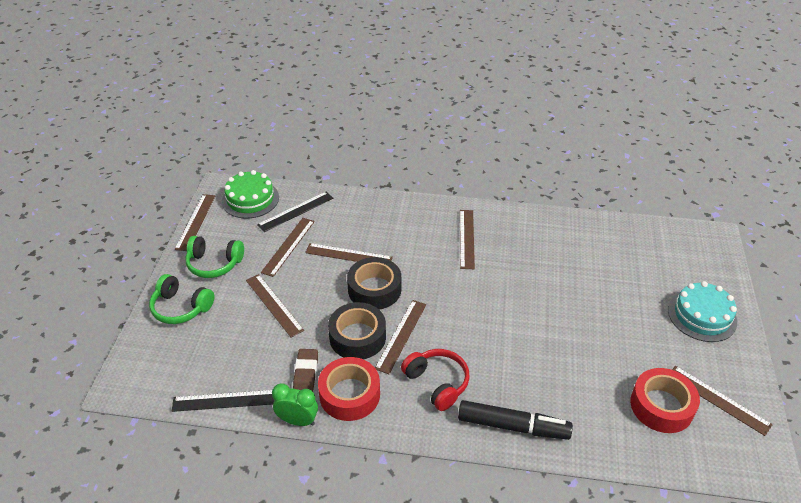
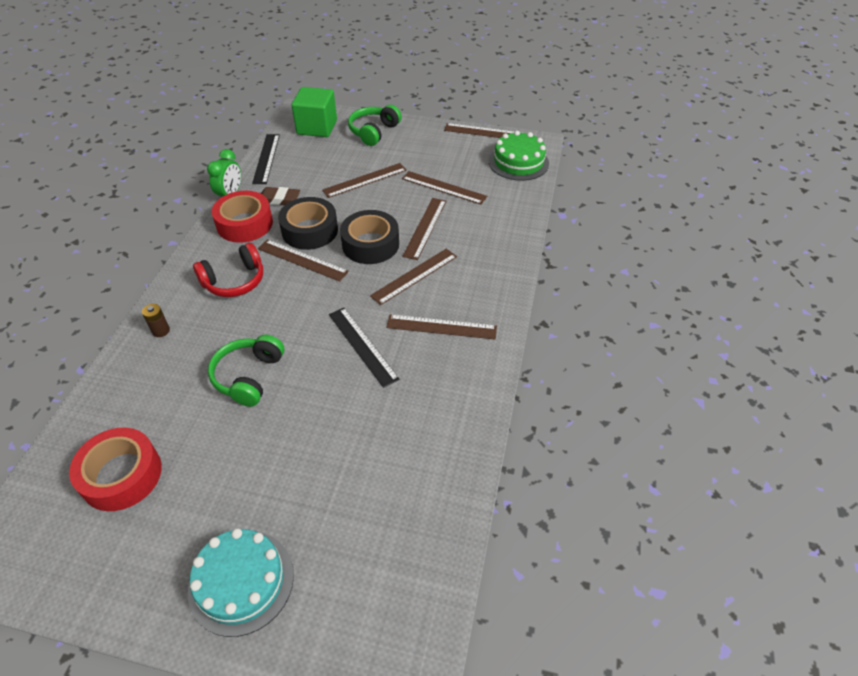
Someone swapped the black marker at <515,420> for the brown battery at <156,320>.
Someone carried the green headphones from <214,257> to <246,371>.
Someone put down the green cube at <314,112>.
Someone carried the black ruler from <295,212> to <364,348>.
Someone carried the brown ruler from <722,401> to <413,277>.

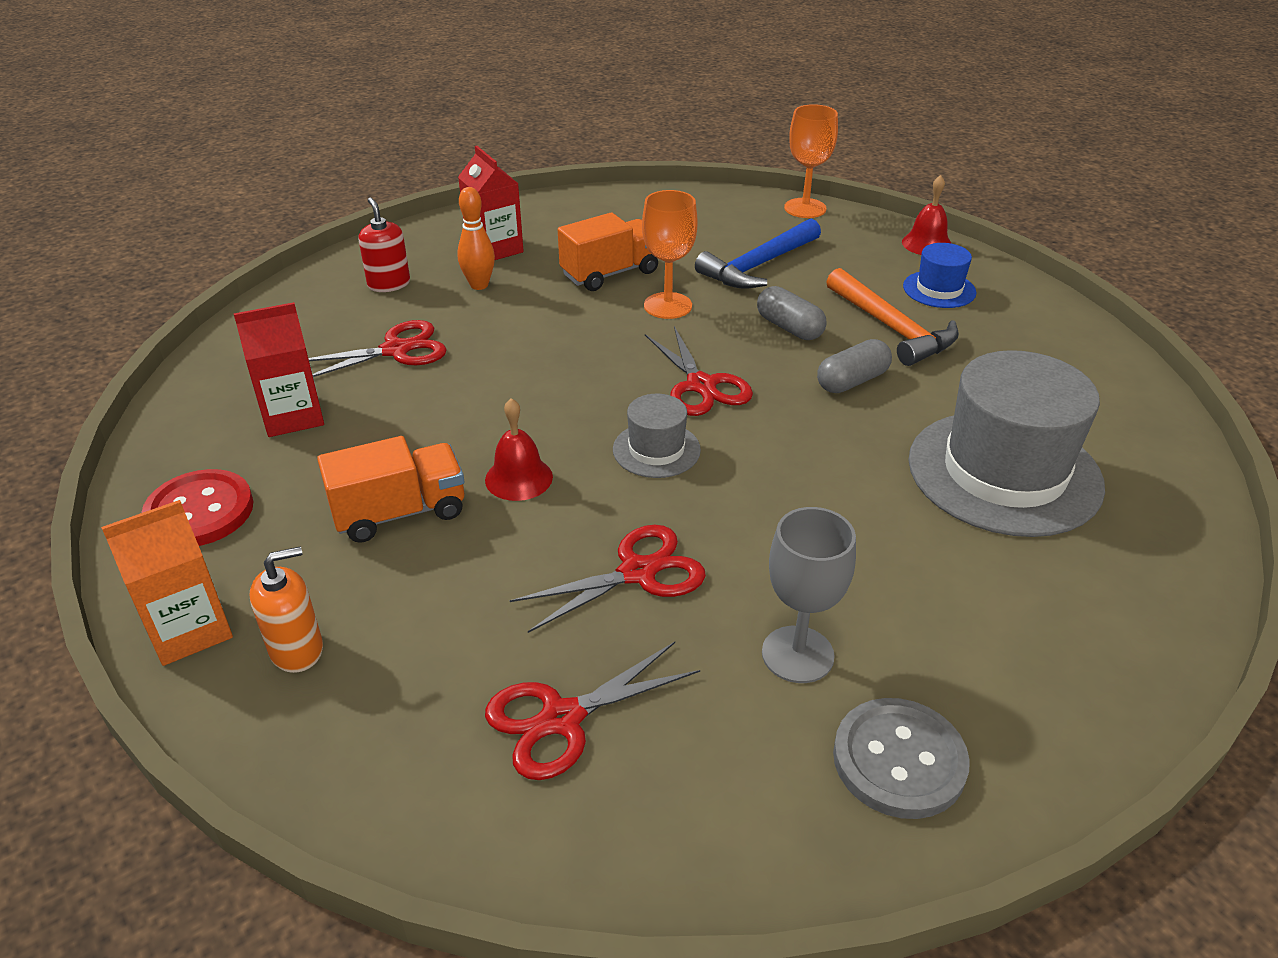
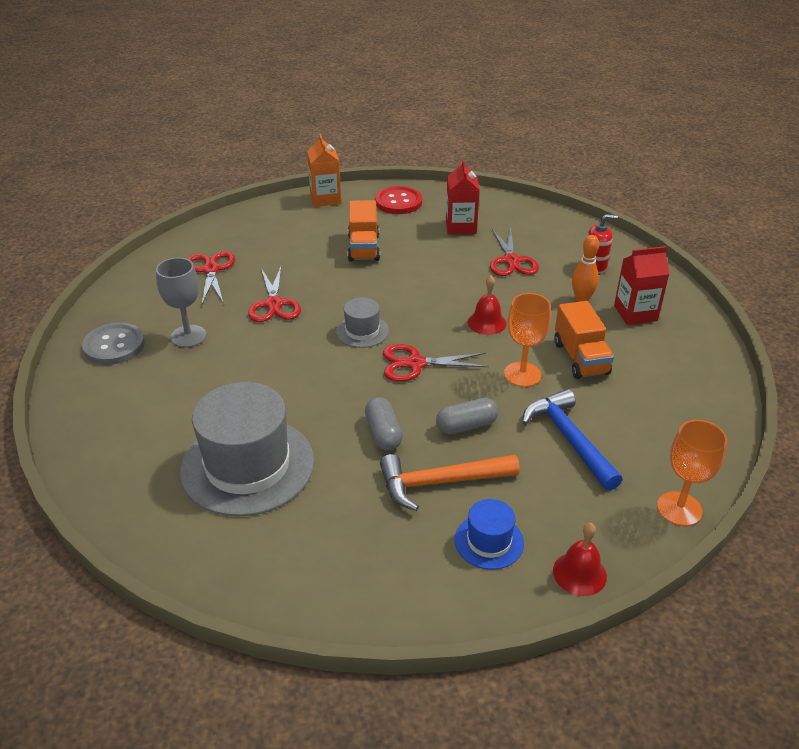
Someone carried the red bell from <519,449> to <487,305>.
Someone took away the orange soap dispenser at <286,610>.

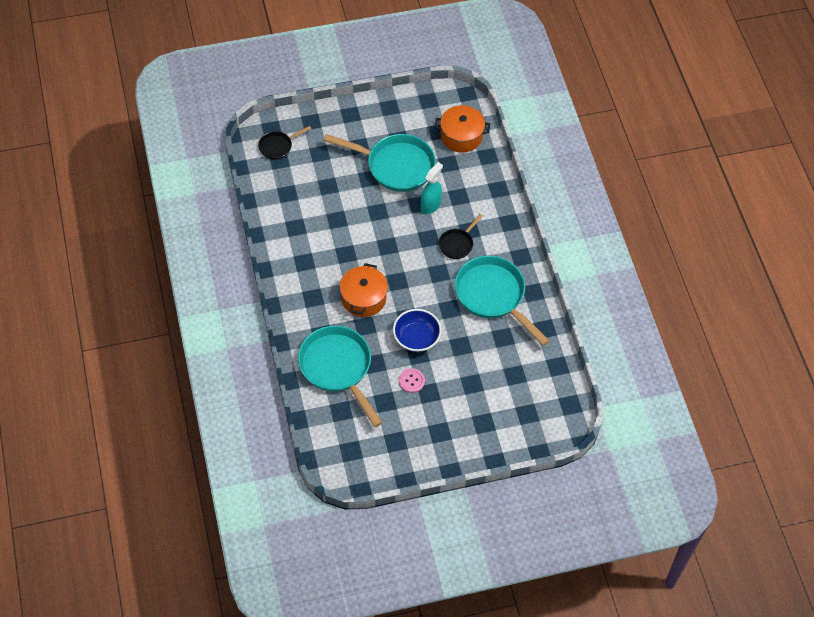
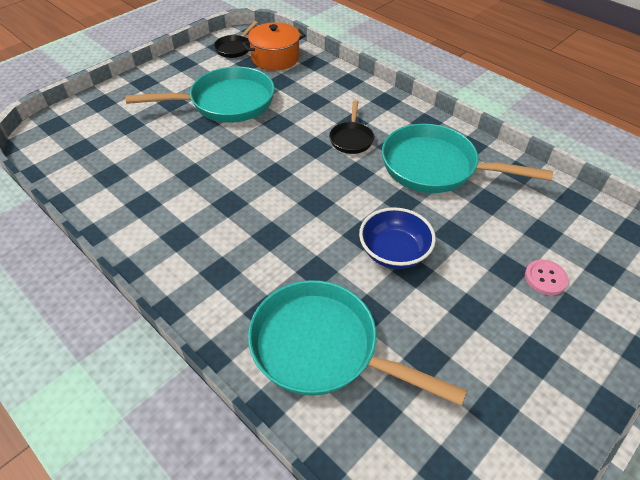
Someone carried the black pan from <284,143> to <236,39>.
Someone carried the pink button from <412,380> to <547,277>.
Someone took away the orange pot at <364,290>.
Someone took away the turquoise spray bottle at <432,188>.

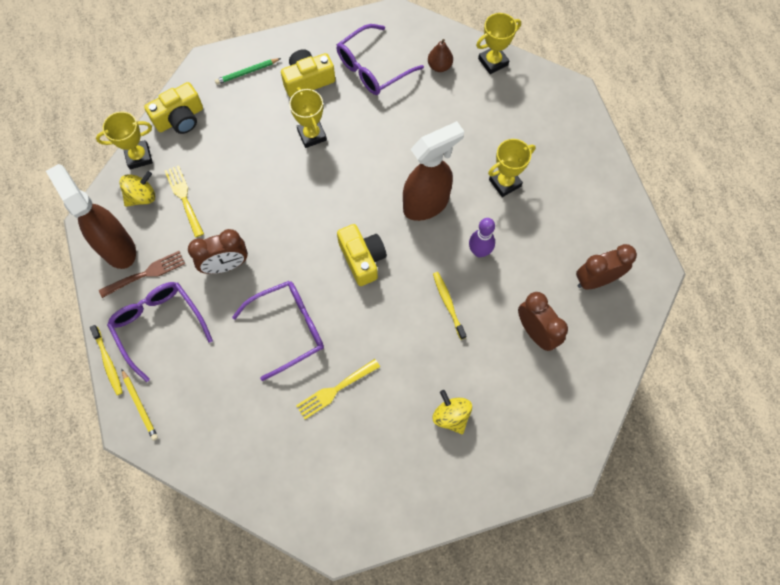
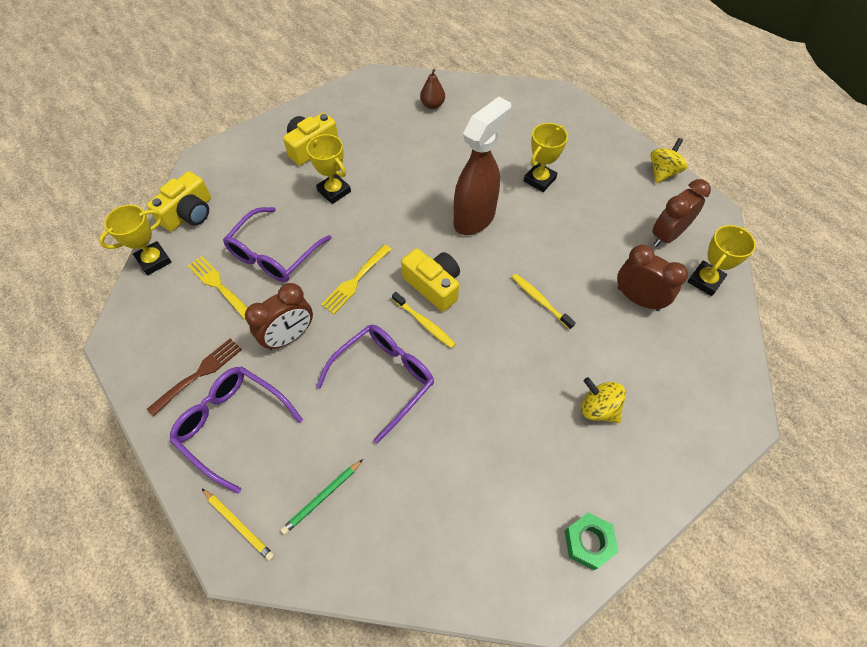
Someone carried the purple glasses from <380,59> to <277,244>.
Someone carried the green pencil from <248,71> to <321,497>.
Someone carried the yellow fork from <338,389> to <356,279>.
Someone carried the yellow toothbrush from <106,360> to <424,320>.
Someone put down the green nut at <592,541>.
Someone carried the yellow spinning top from <137,189> to <668,160>.
Someone carried the yellow trophy from <498,43> to <721,260>.
Someone took away the brown spray bottle at <91,216>.
Someone took away the purple bowling pin at <482,237>.

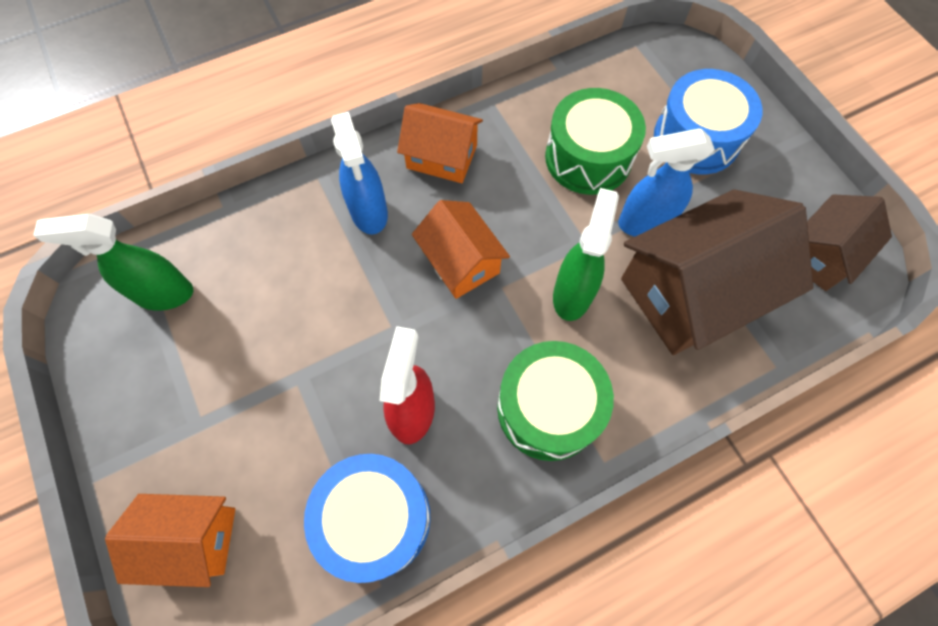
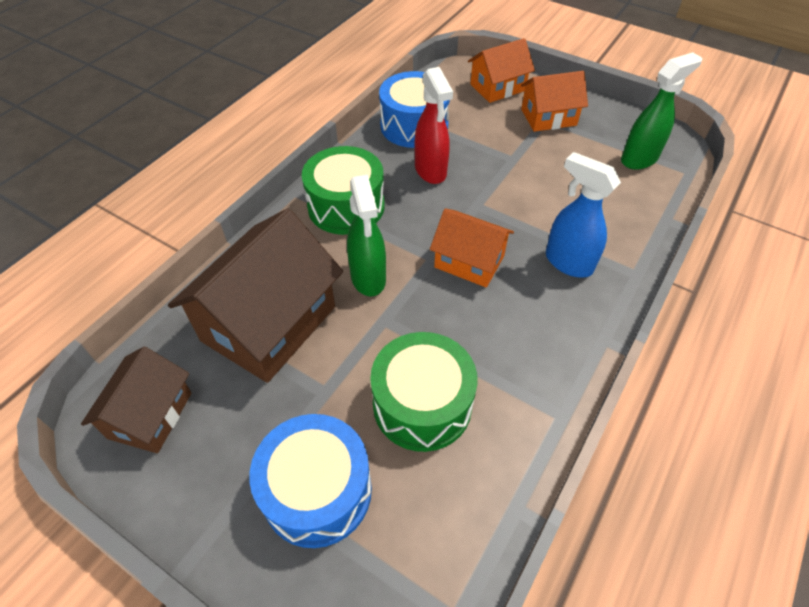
Someone carried the orange house from <440,143> to <554,101>.
Someone took away the blue spray bottle at <666,183>.

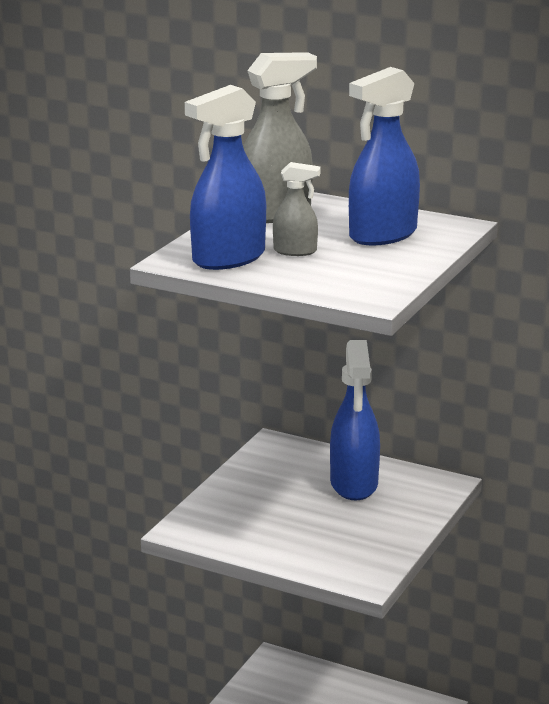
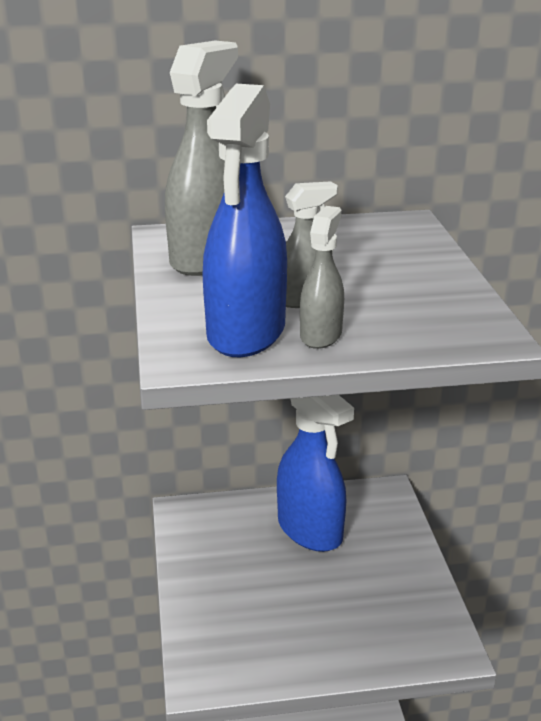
Someone put down the grey spray bottle at <322,277>.
Someone took away the blue spray bottle at <384,156>.

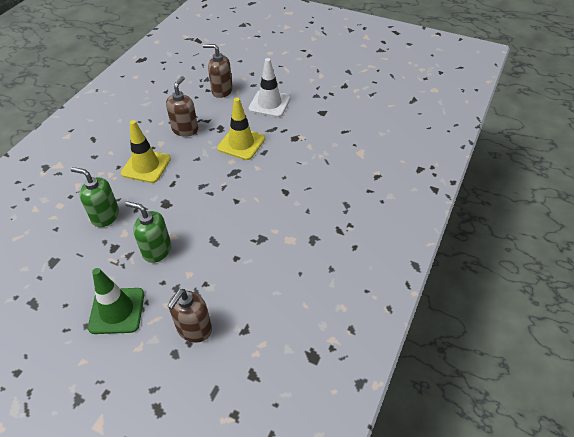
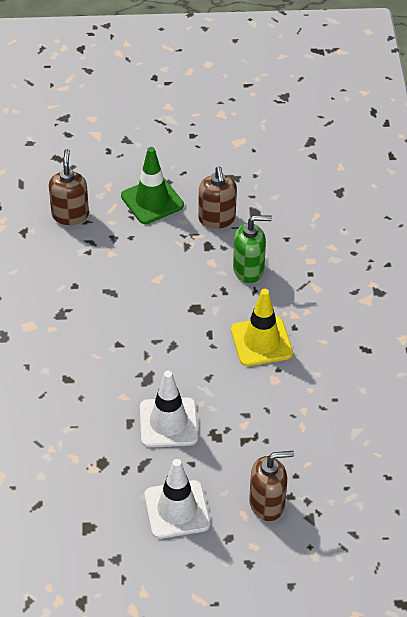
Someone repainted the yellow traffic cone at <241,129>, which became the white traffic cone at <169,409>.
Someone carried the brown soap dispenser from <182,106> to <217,197>.
Someone took away the green soap dispenser at <148,232>.

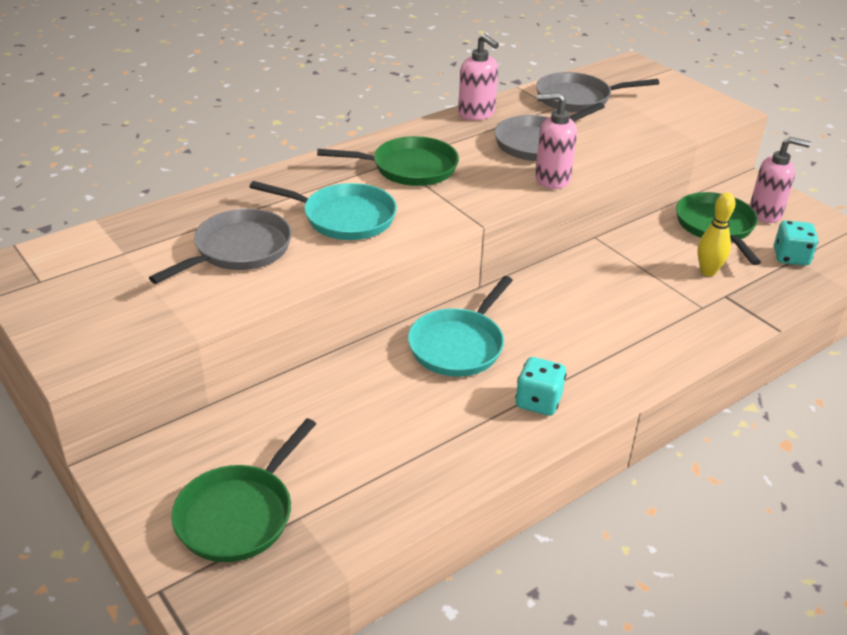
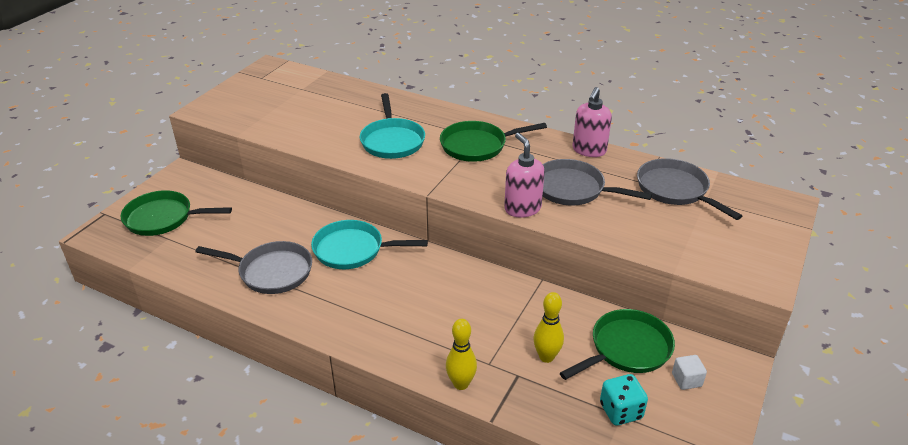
Someone carried the grey pan from <220,246> to <253,267>.
Someone rotated the green pan at <388,161> by 105 degrees clockwise.
Someone put down the yellow bowling pin at <461,354>.
Someone swapped the pink soap dispenser at <780,180> for the white cube at <689,372>.
Someone took away the turquoise dice at <540,386>.

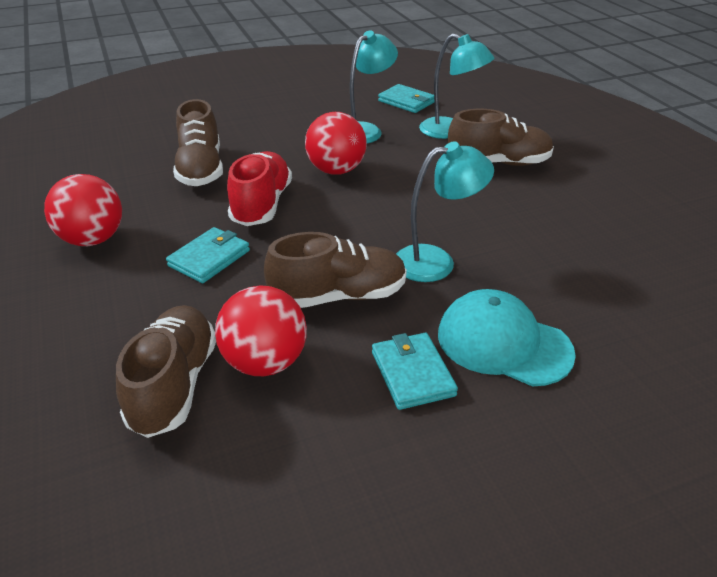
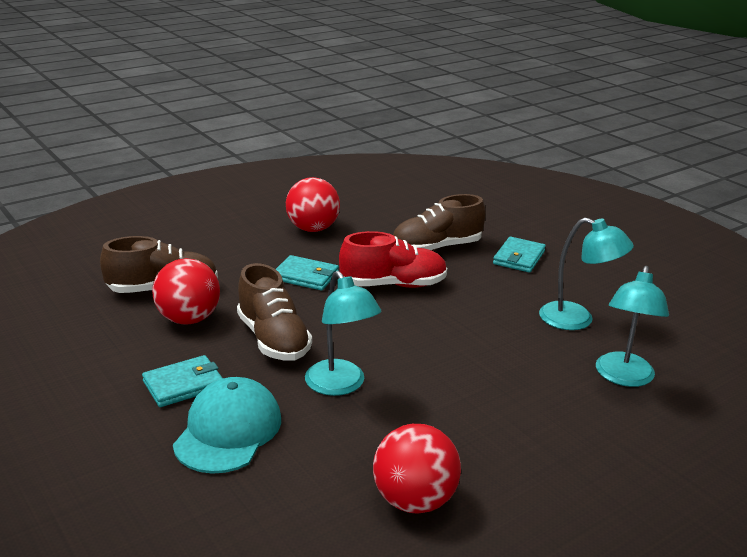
Someone carried the red ball from <336,143> to <417,469>.
Someone carried the turquoise wallet from <406,98> to <519,255>.
Someone took away the brown shoe at <501,137>.

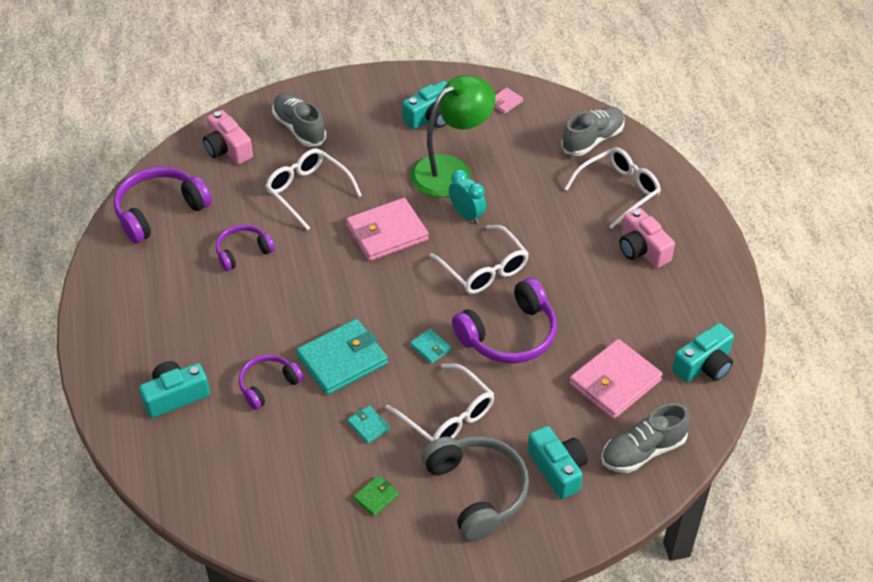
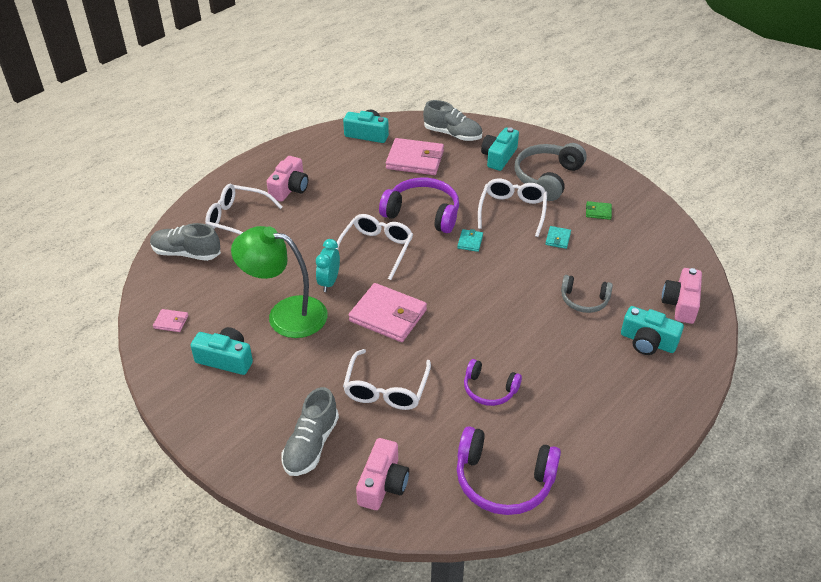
Someone repainted the purple headphones at <271,382>, which became the grey headphones at <587,294>.
Someone put down the pink camera at <682,296>.
Someone took away the turquoise wallet at <342,357>.

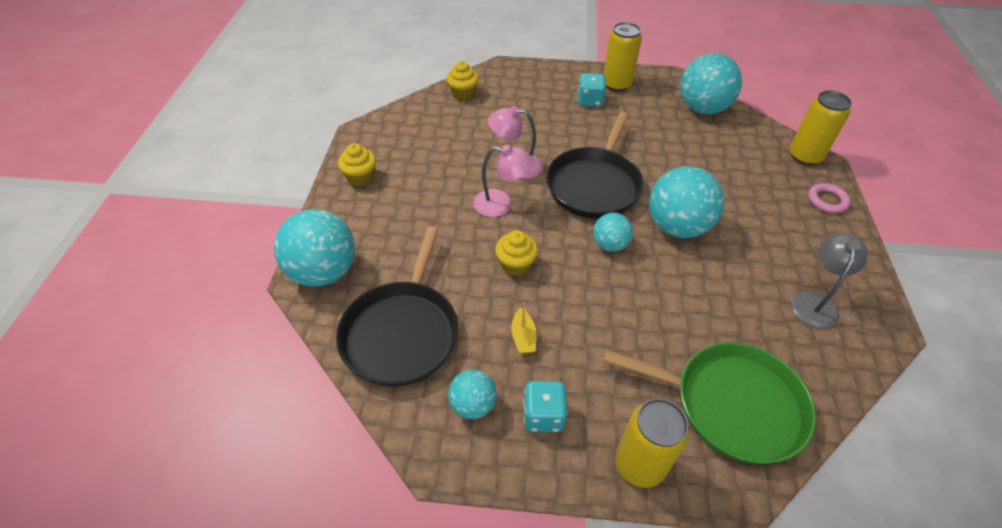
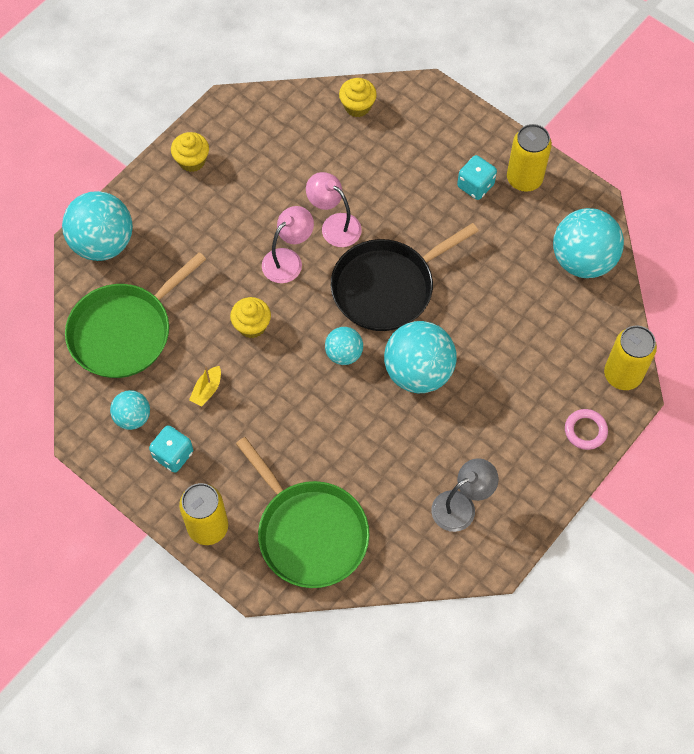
Someone repainted the black pan at <397,306>, which became the green pan at <135,315>.
Someone rotated the pink lamp at <503,181> by 90 degrees counterclockwise.

